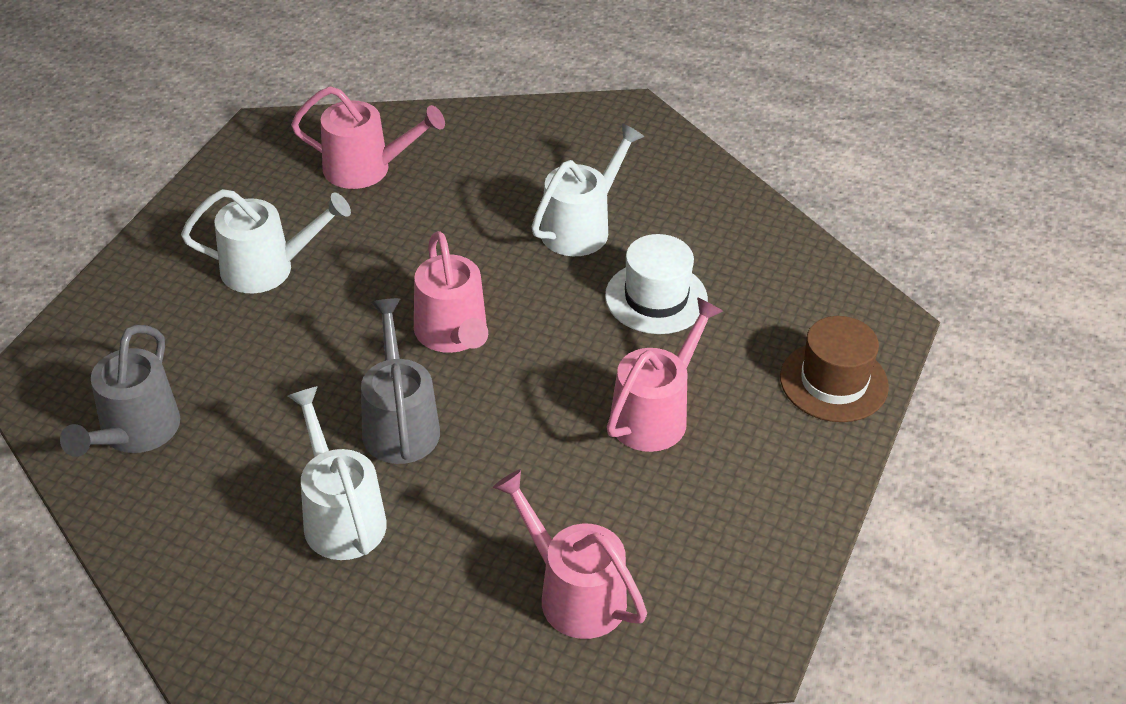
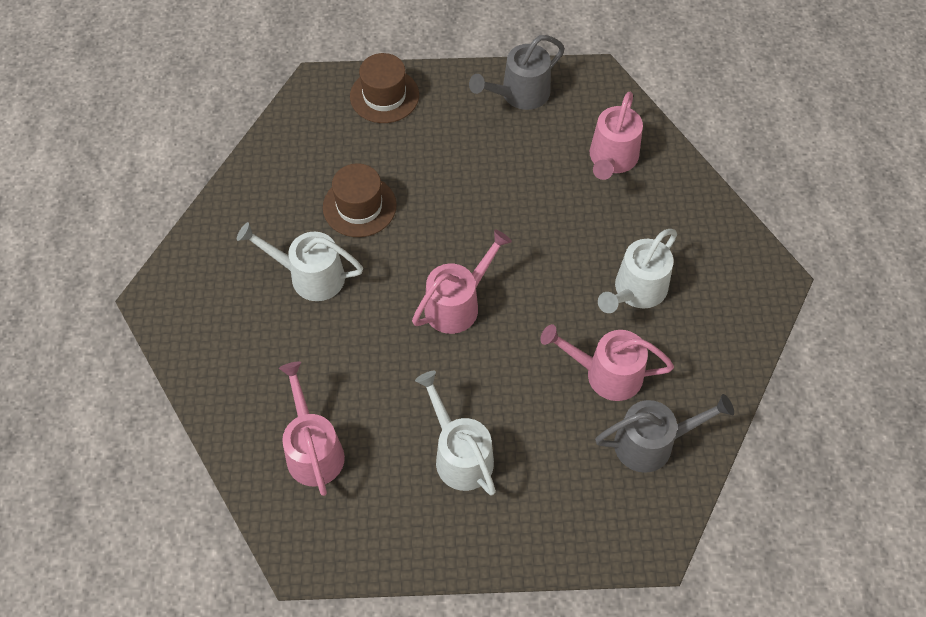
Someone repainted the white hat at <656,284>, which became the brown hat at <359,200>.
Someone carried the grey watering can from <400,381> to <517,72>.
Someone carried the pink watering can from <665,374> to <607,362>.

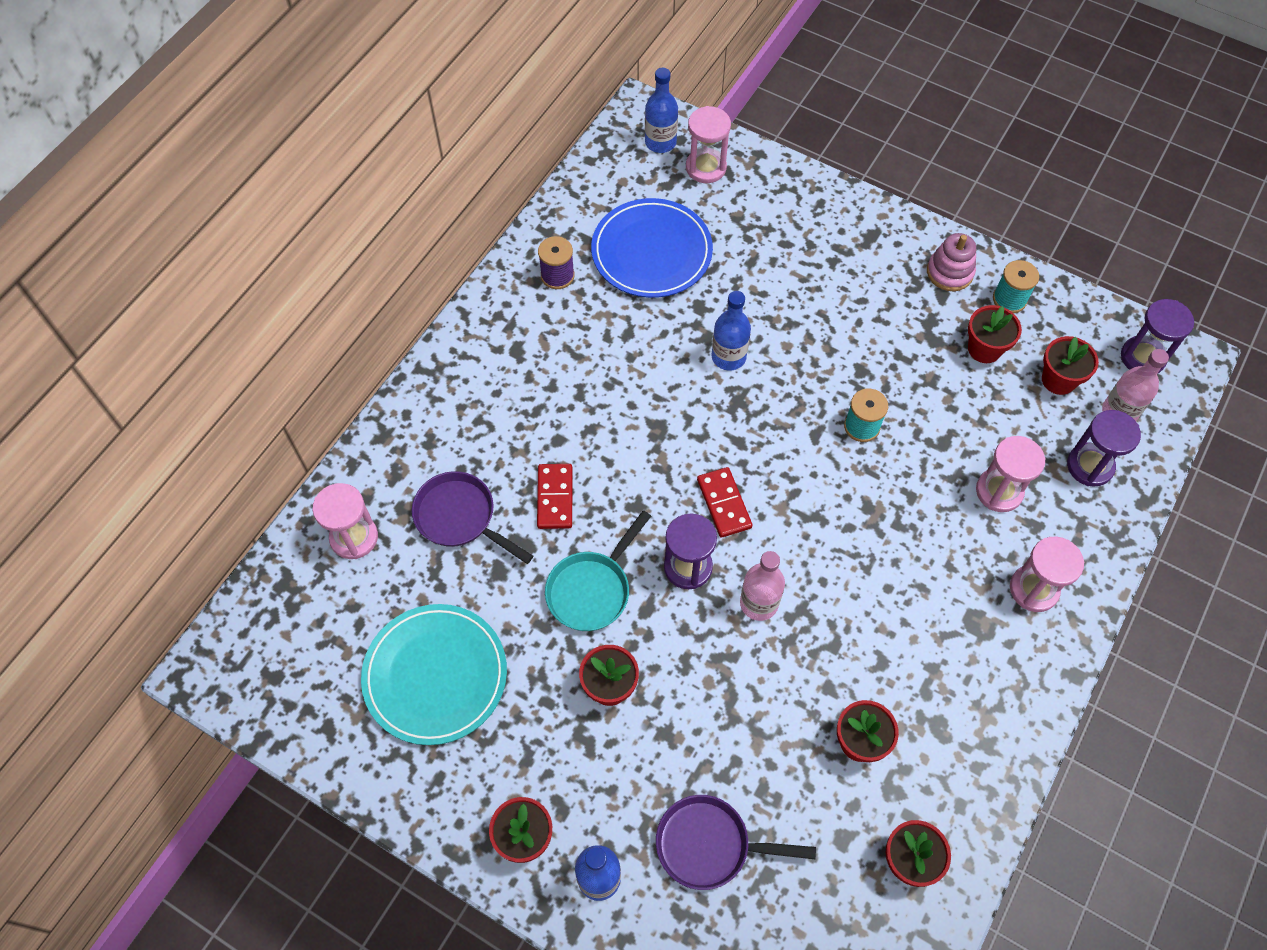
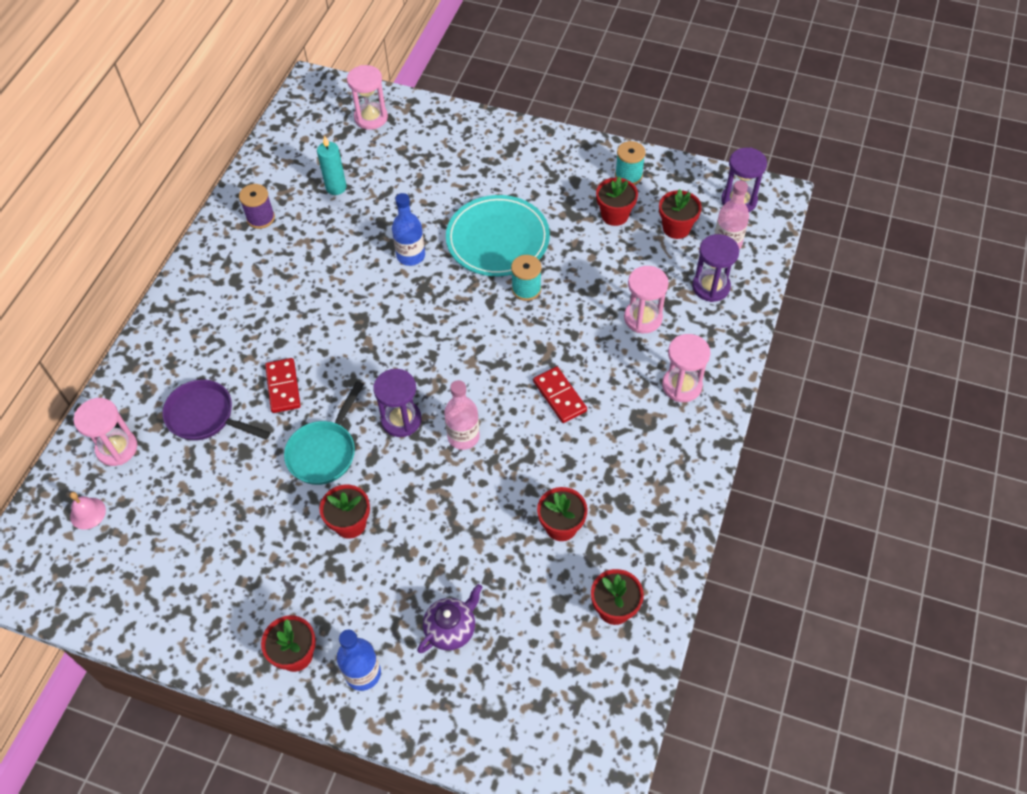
Someone put down the pink bell at <88,511>.
Someone swapped the blue plate at <652,248> for the turquoise candle at <331,165>.
Someone swapped the purple pan at <736,842> for the purple teapot at <450,618>.
Someone carried the turquoise plate from <434,674> to <498,235>.
Someone carried the red domino from <725,502> to <560,395>.
Someone took away the blue bottle at <661,110>.
Someone took away the pink stacking toy at <951,262>.

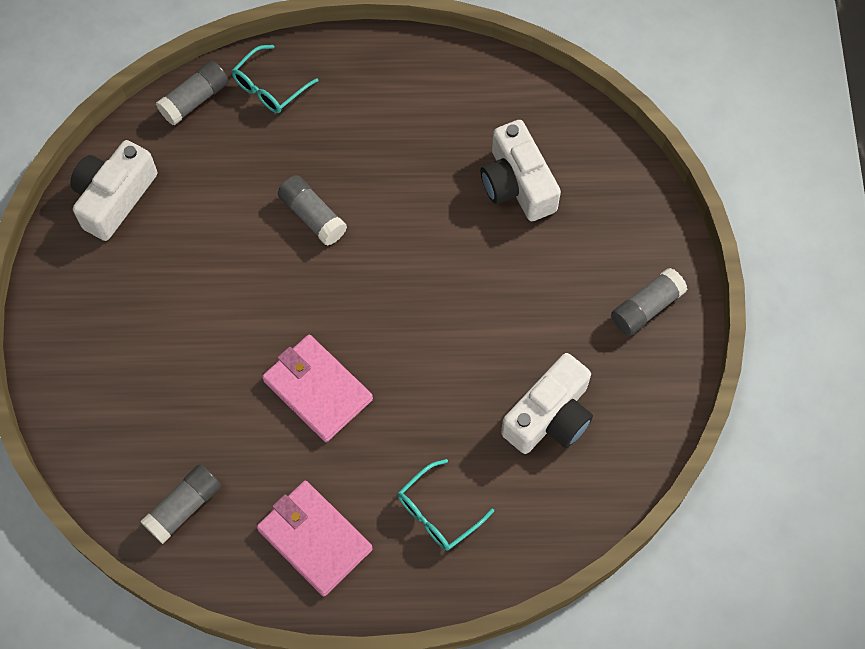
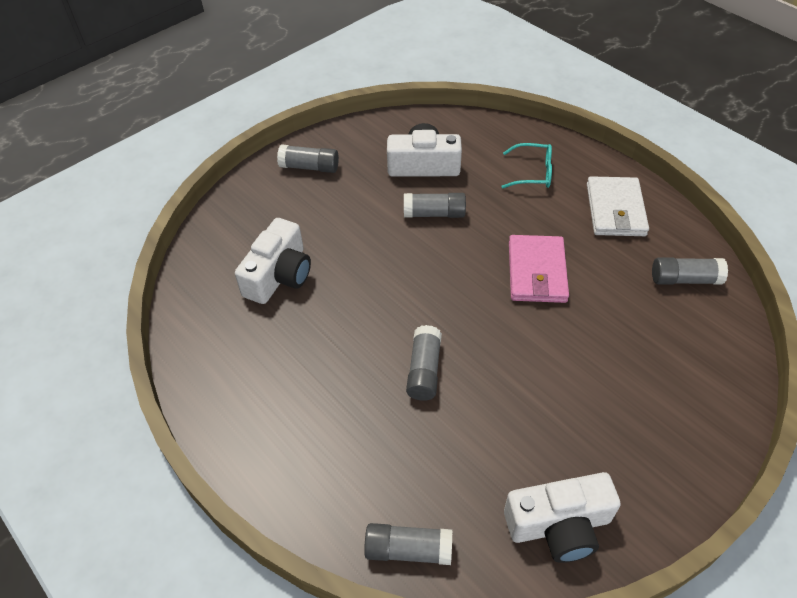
Someone put down the grey glue stick at <435,205>.
Someone repainted the pink wallet at <315,538>, which became the white wallet at <618,206>.
Someone took away the turquoise glasses at <275,79>.

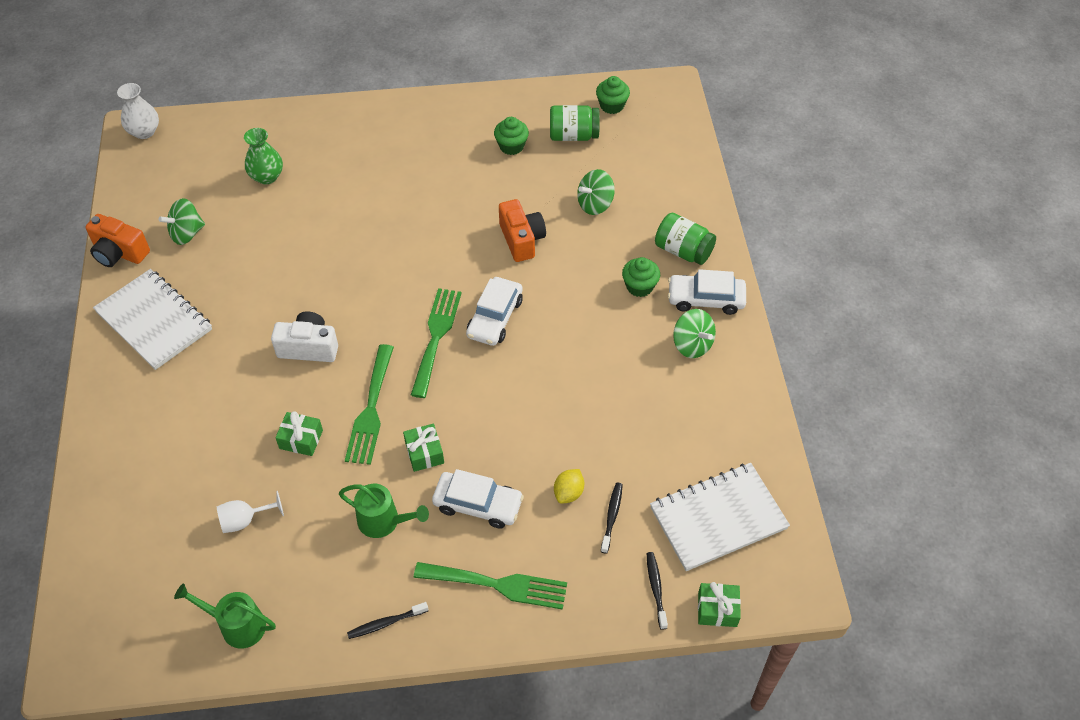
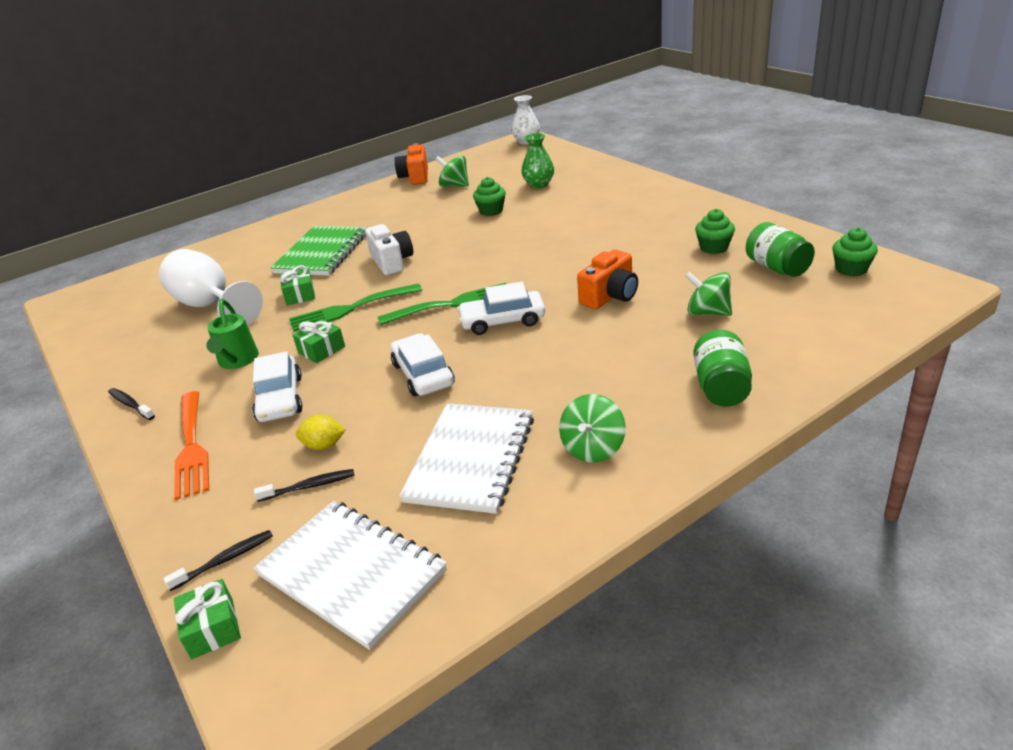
Someone scaled the white goblet at <250,512> by 2.05.
Someone repainted the green fork at <490,586>, which became the orange fork at <191,445>.
Someone put down the green notebook at <319,251>.
Someone carried the white car from <707,292> to <423,364>.
Someone carried the white notebook from <152,319> to <466,458>.
Someone carried the green cupcake from <641,277> to <489,196>.
Someone took away the green watering can at <225,616>.

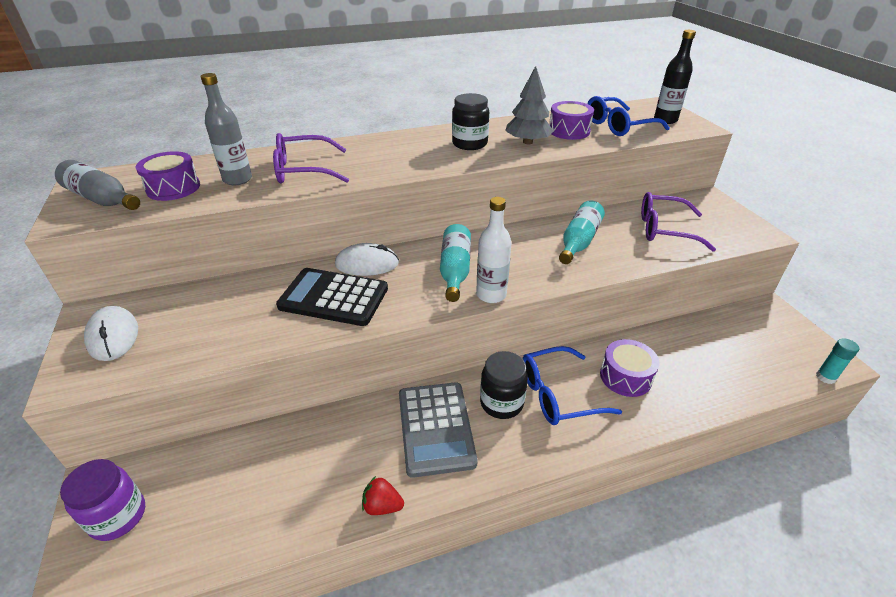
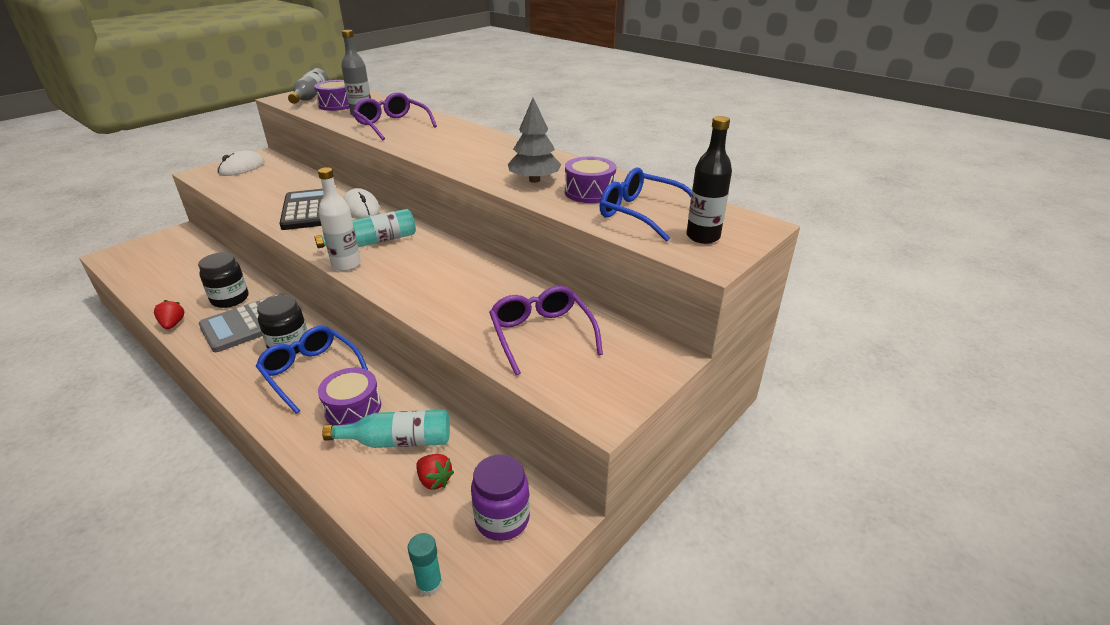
Someone carried the black jar from <470,121> to <223,280>.
Someone carried the turquoise bottle from <582,232> to <386,429>.
Someone put down the red strawberry at <435,472>.
Someone carried the purple jar from <102,500> to <500,497>.

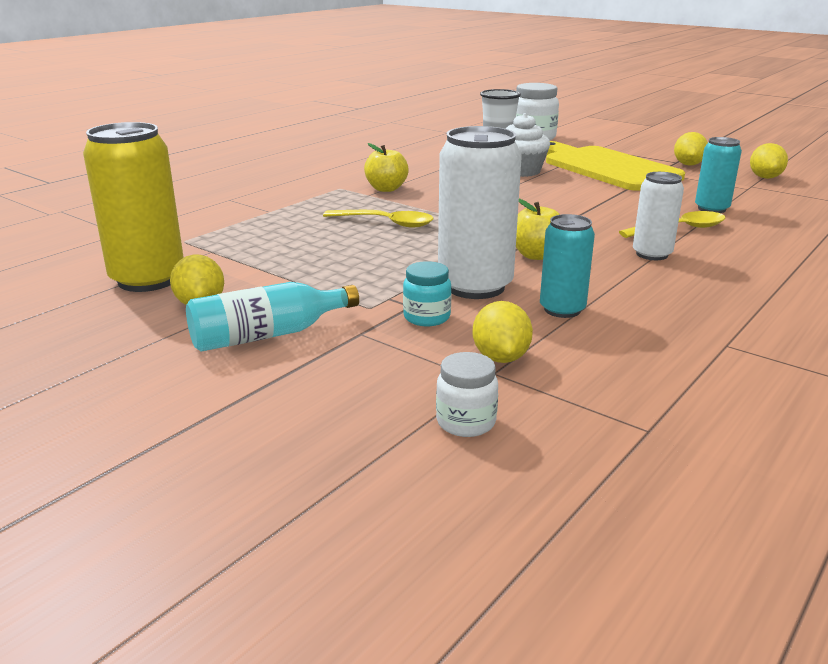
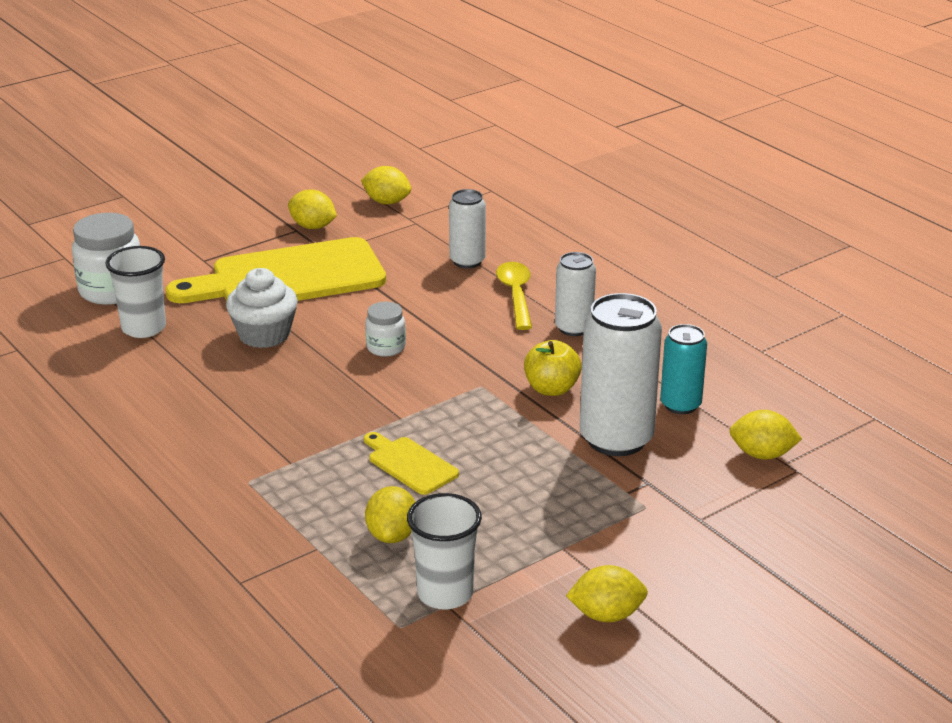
Someone swapped the yellow spoon at <378,218> for the yellow cutting board at <411,463>.
Someone carried the white jar from <467,394> to <385,329>.
Someone put down the yellow lemon at <390,514>.
Someone put down the white cup at <444,551>.
Someone repainted the turquoise can at <718,175>, which became the white can at <467,228>.
Someone took away the yellow can at <133,207>.
Someone took away the turquoise bottle at <272,317>.
Someone took away the yellow apple at <386,167>.
Someone took away the turquoise jar at <427,293>.

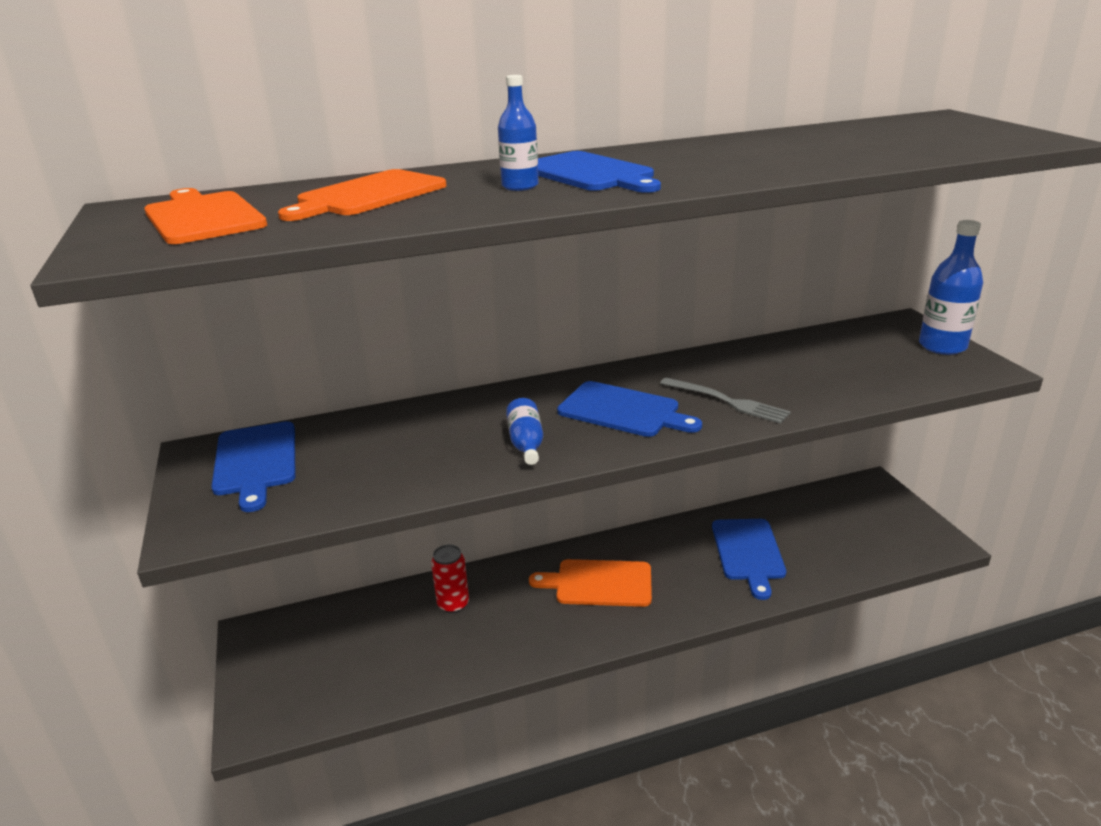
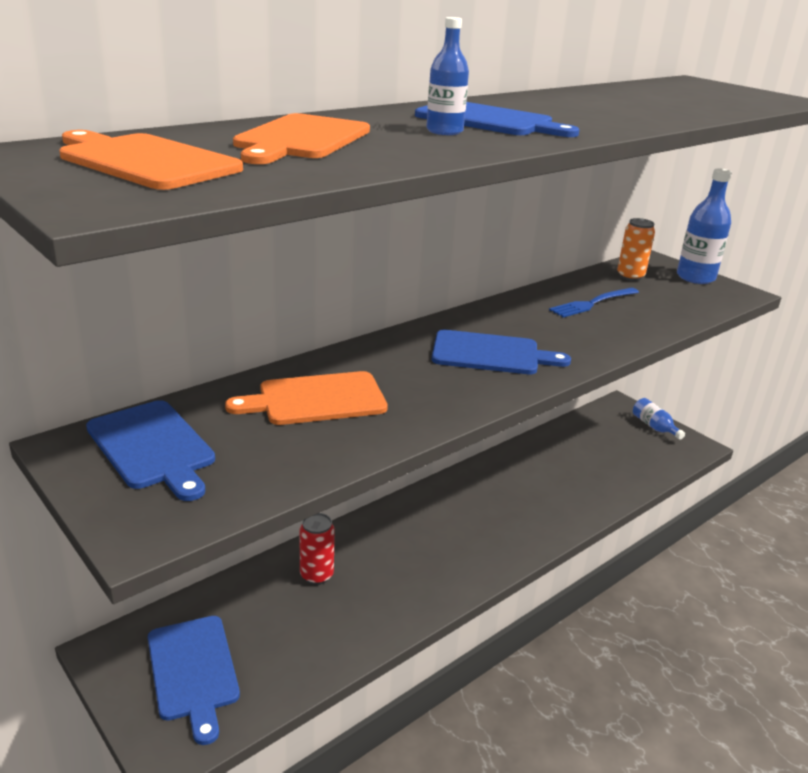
Someone carried the blue cutting board from <749,559> to <194,680>.
Someone carried the orange cutting board from <590,583> to <306,398>.
Someone put down the blue fork at <594,303>.
Someone put down the orange can at <636,249>.
Someone carried the blue bottle from <524,431> to <659,419>.
Someone took away the grey fork at <725,400>.

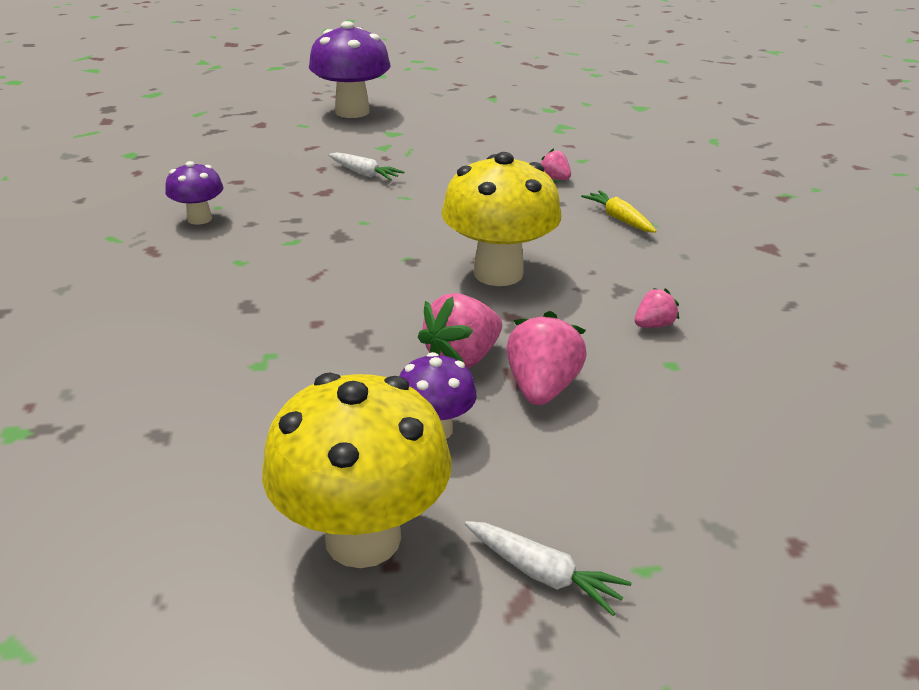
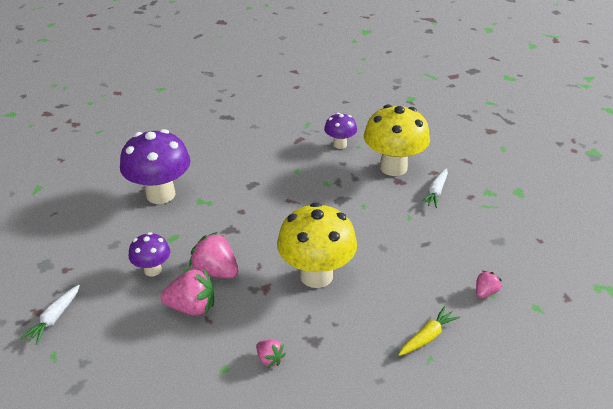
Someone carried the purple mushroom from <349,69> to <155,166>.
Someone carried the yellow mushroom from <357,470> to <397,140>.

